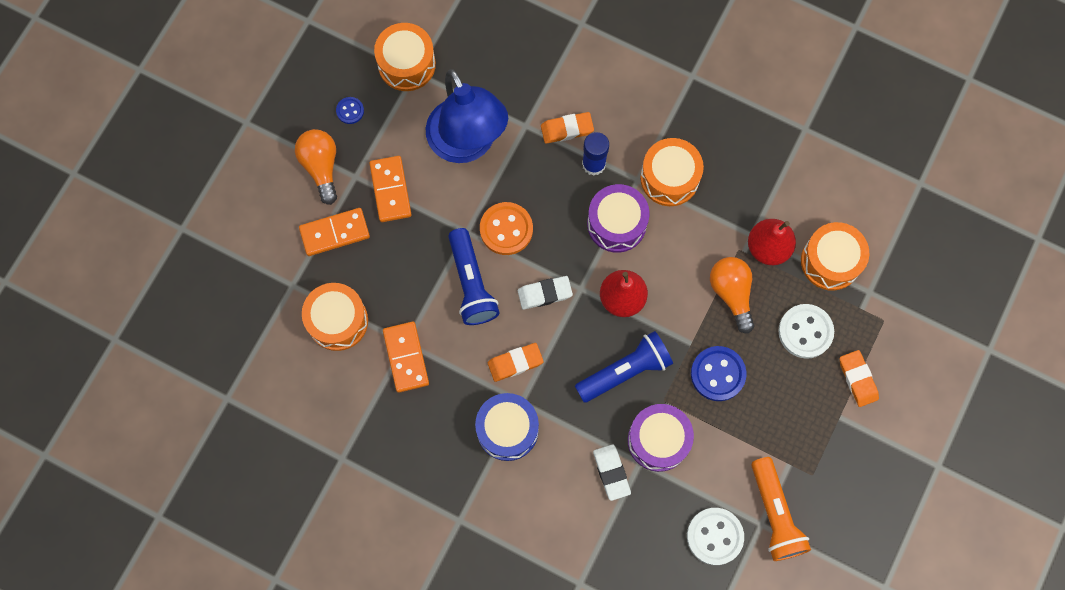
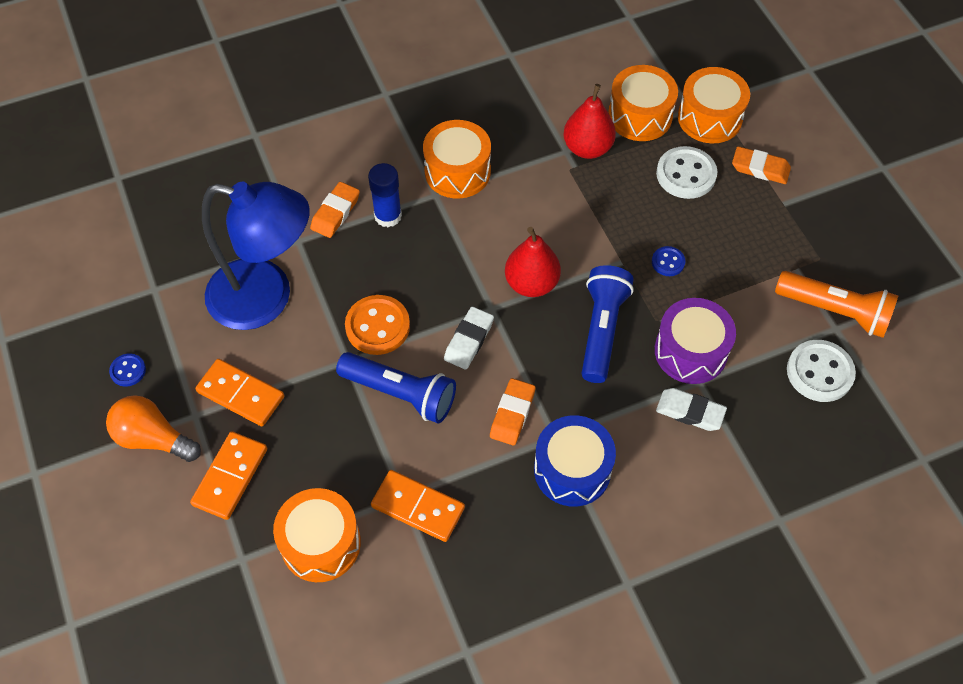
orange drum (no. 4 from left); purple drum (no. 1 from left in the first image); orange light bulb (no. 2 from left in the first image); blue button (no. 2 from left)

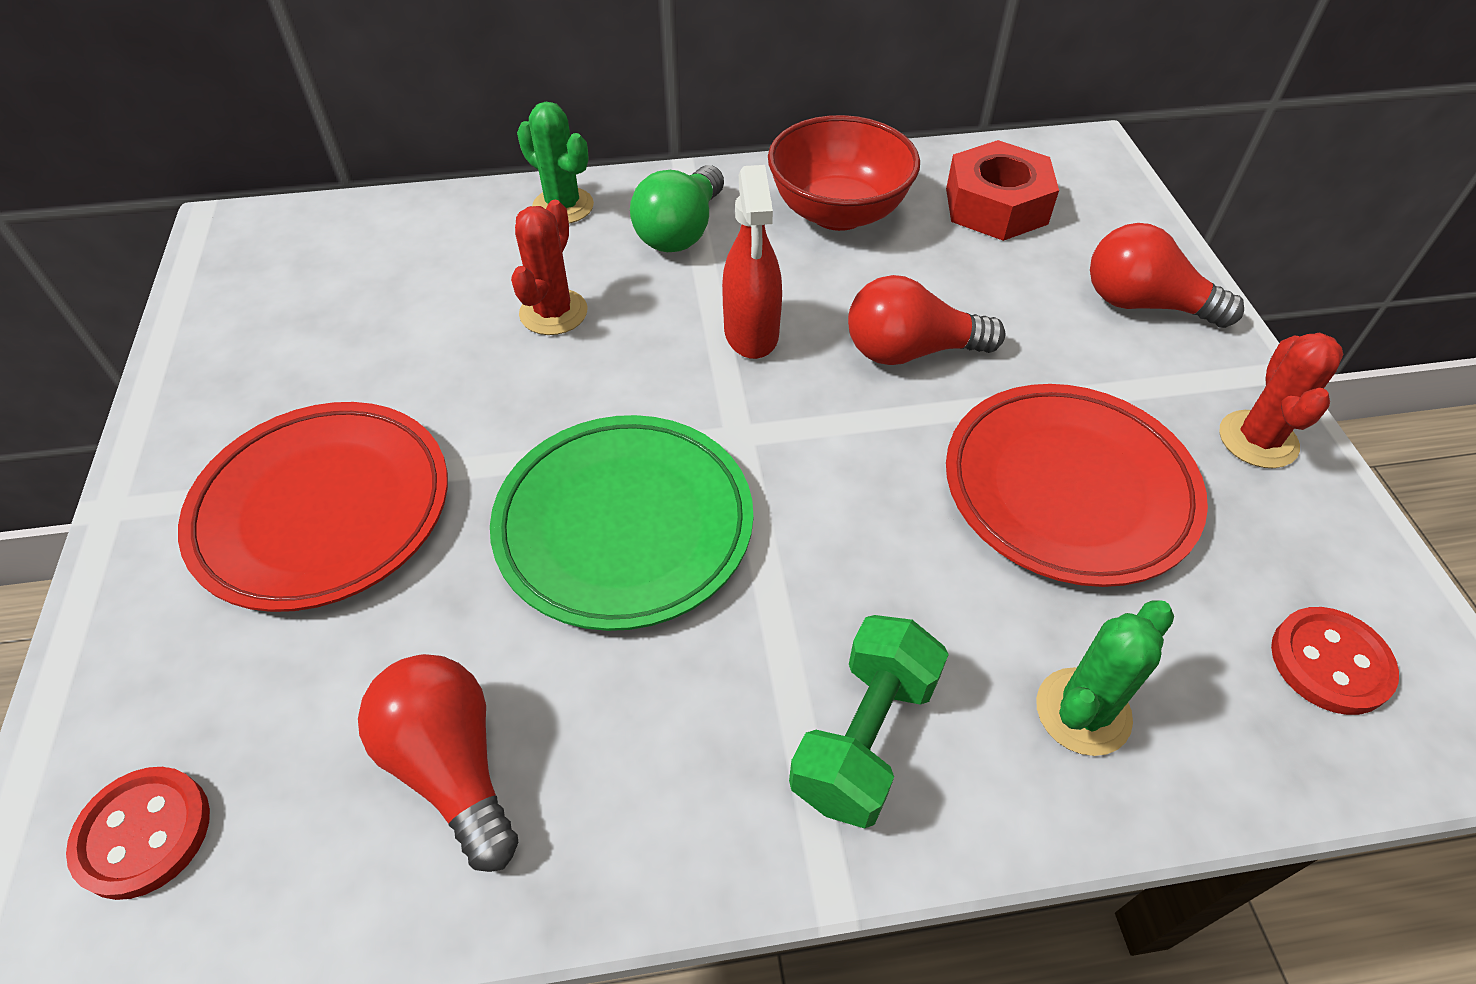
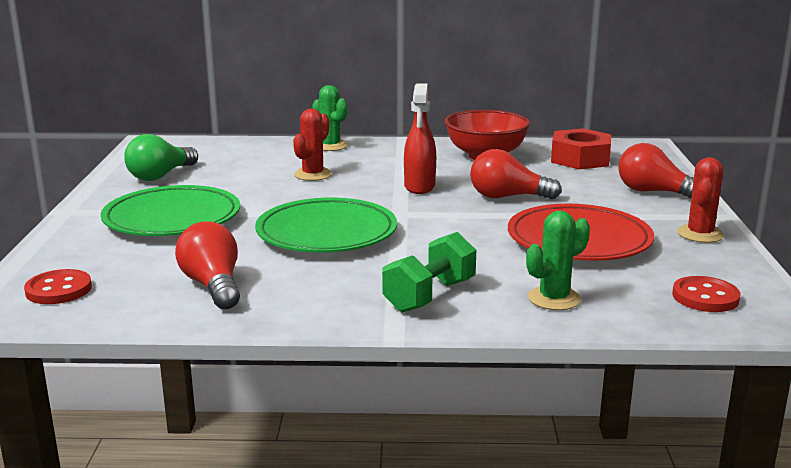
green light bulb; green plate (no. 1 from left)

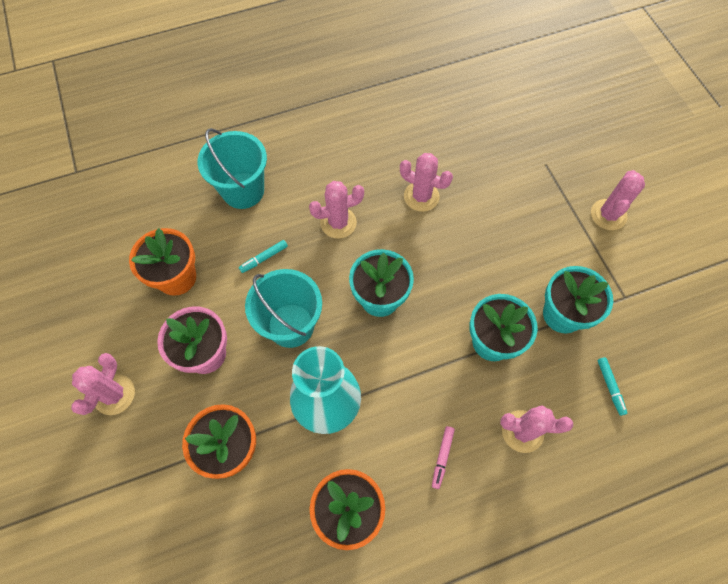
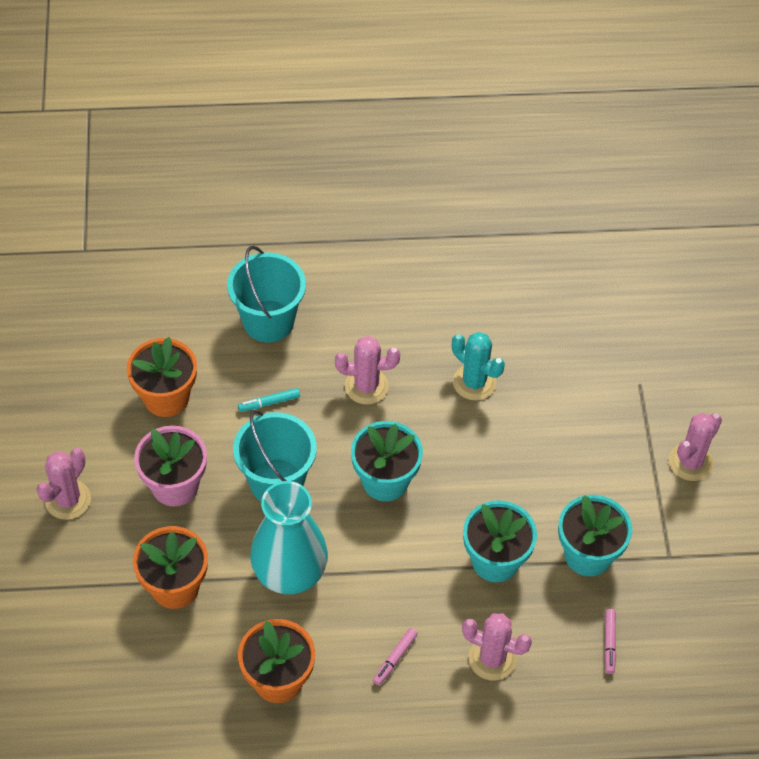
turquoise cactus; pink marker (no. 2 from left)

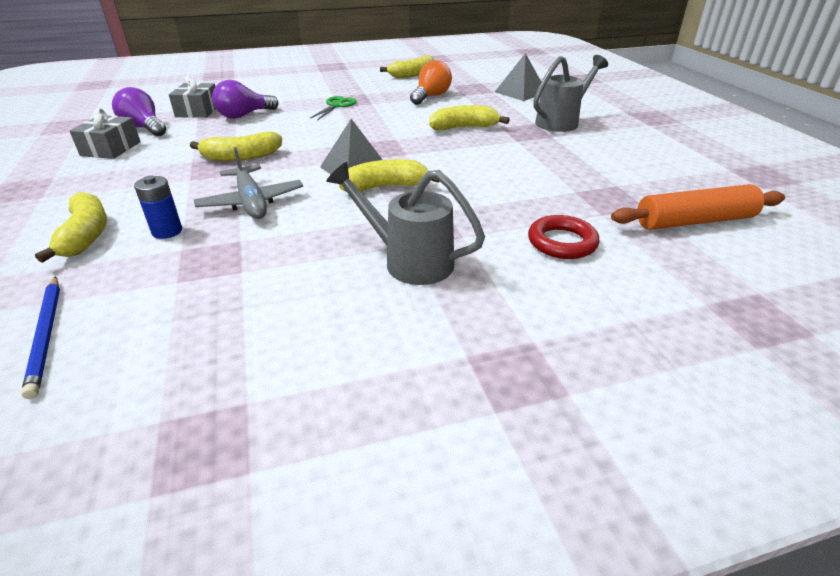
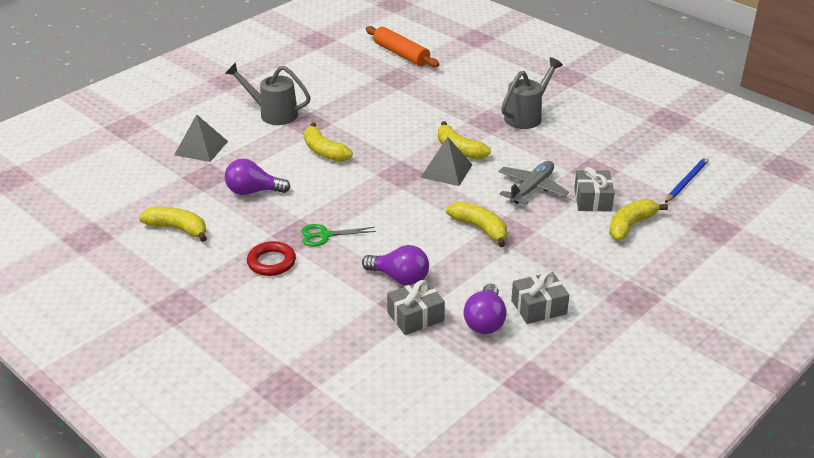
purple light bulb (no. 1 from left); grey watering can (no. 2 from left); grey gift (no. 3 from left); red ring

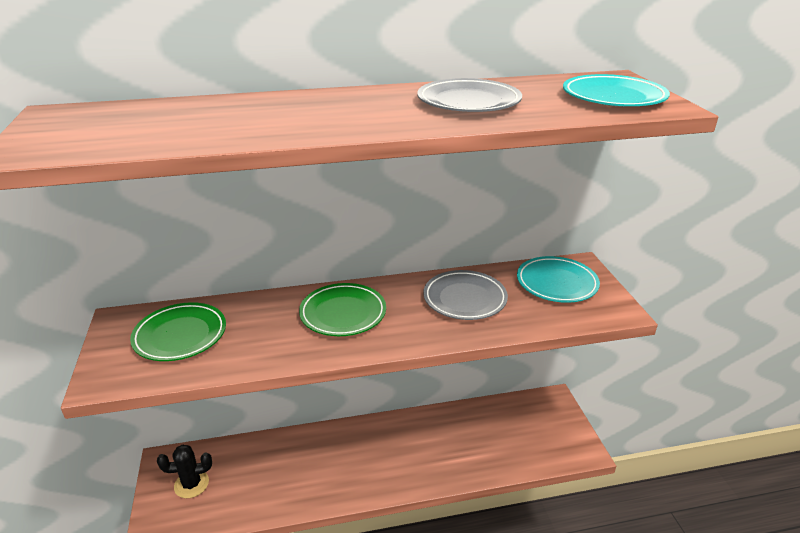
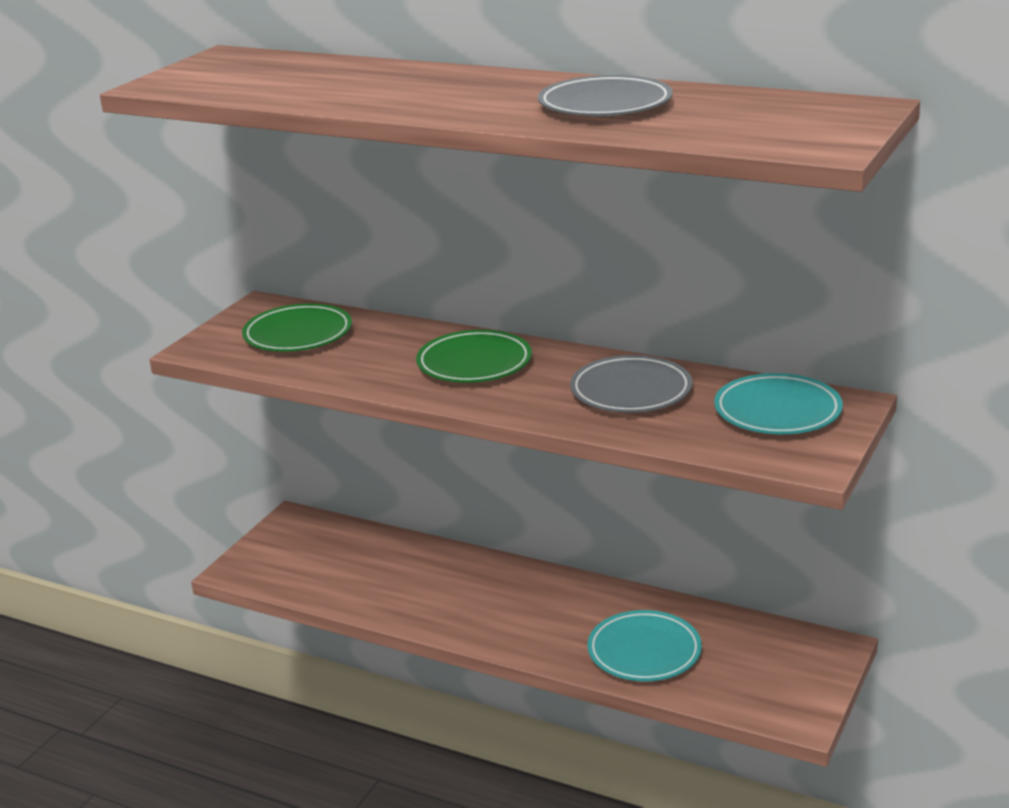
turquoise plate (no. 1 from left); black cactus

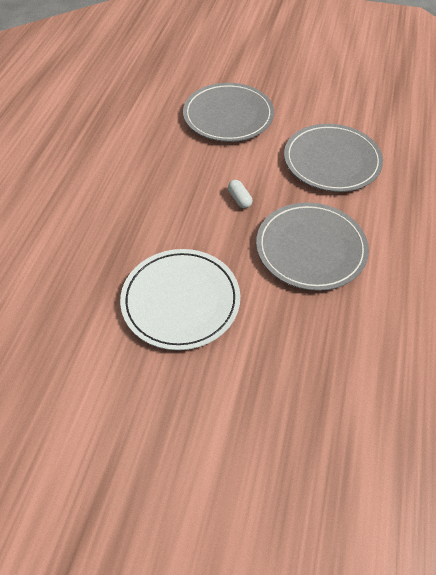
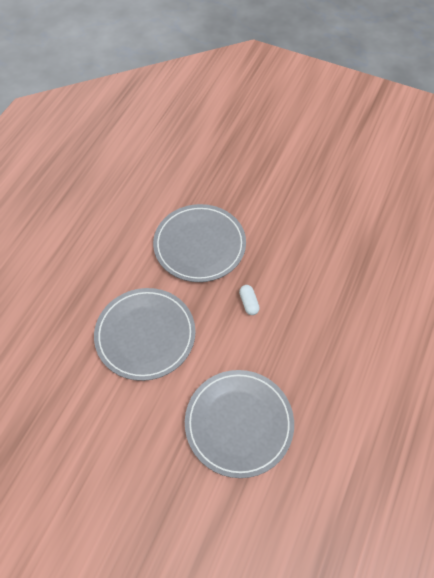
white plate

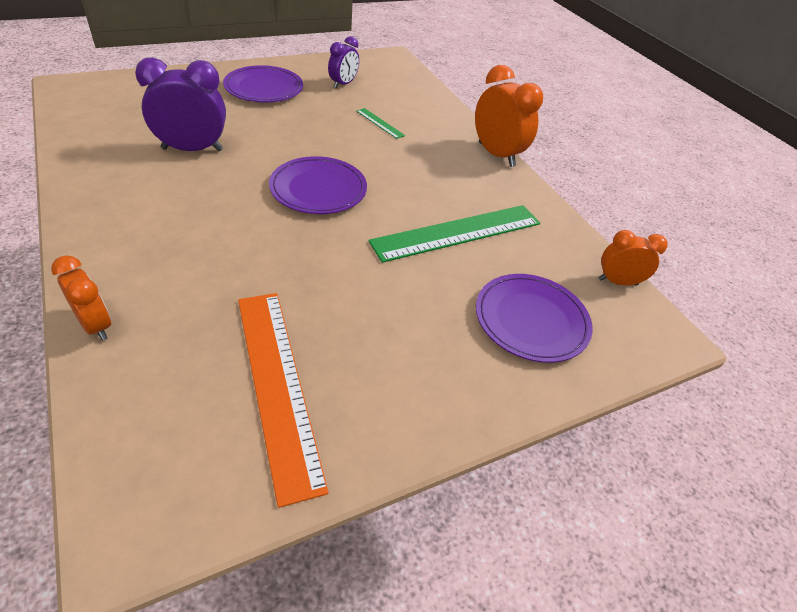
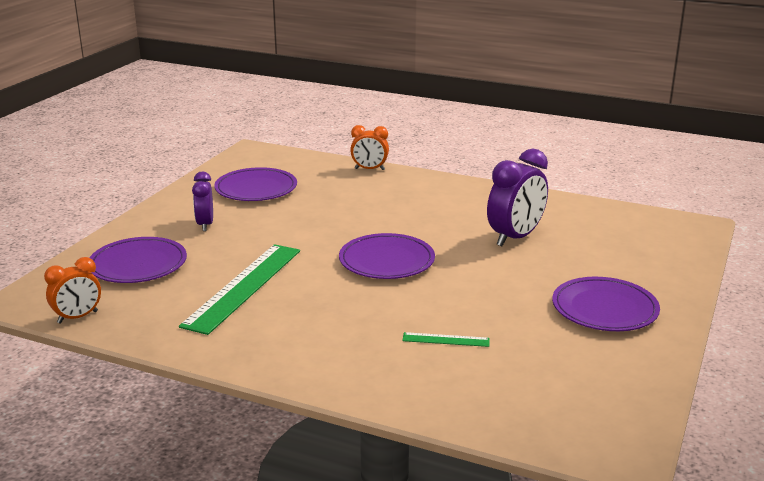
purple clock (no. 1 from left); orange clock (no. 2 from left in the first image); purple plate (no. 2 from left)

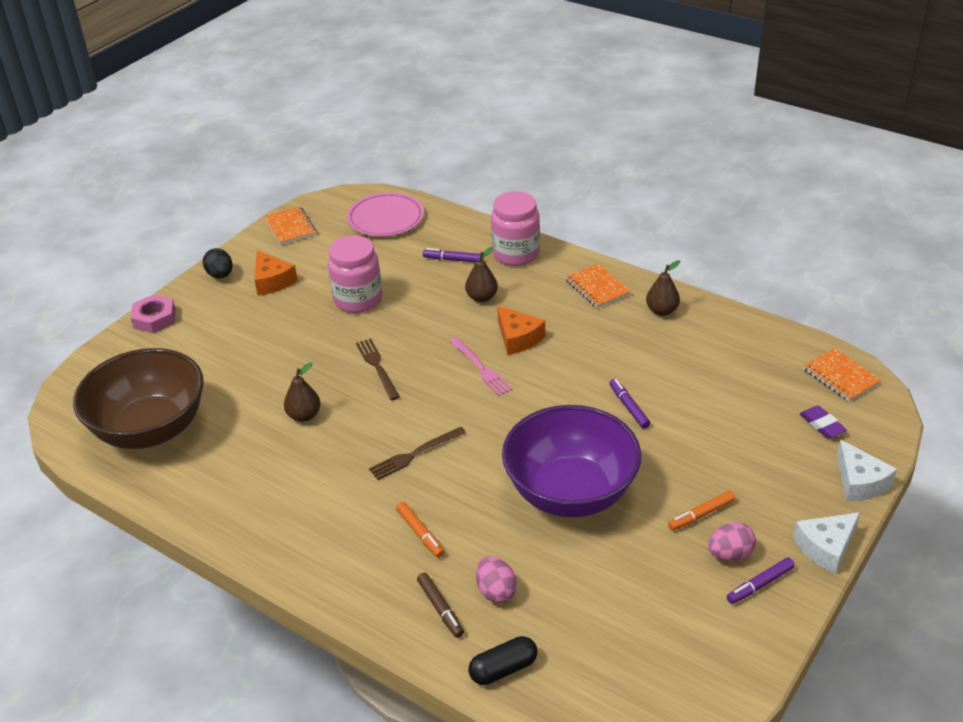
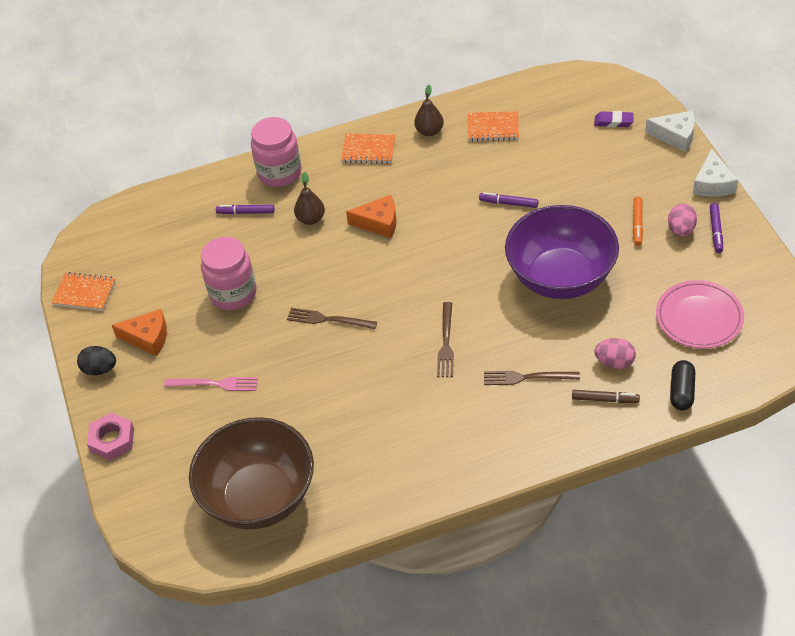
pink plate; purple marker (no. 1 from left); pink fork; orange notebook (no. 3 from left); brown pear (no. 1 from left in the first image); brown fork (no. 3 from left)

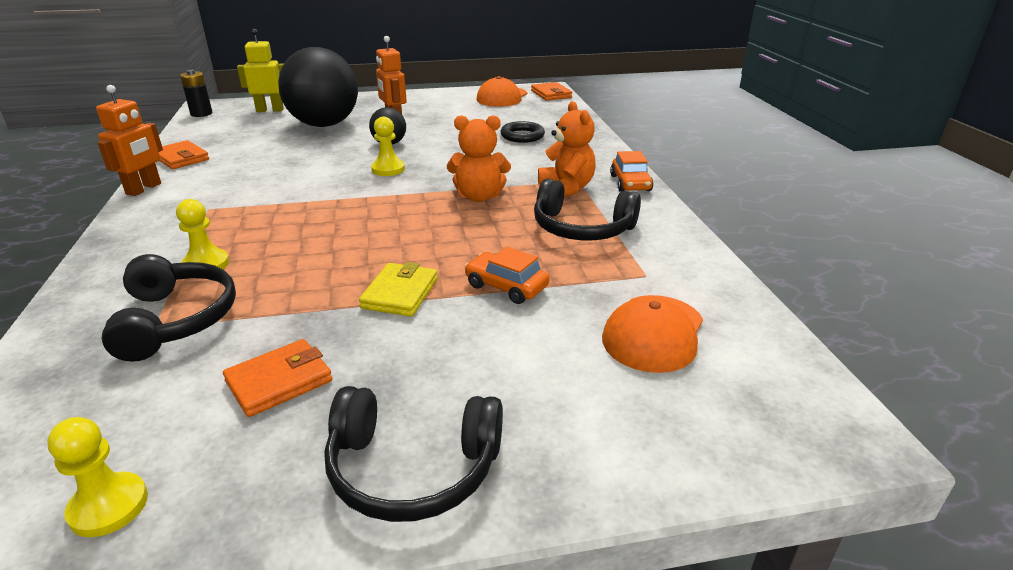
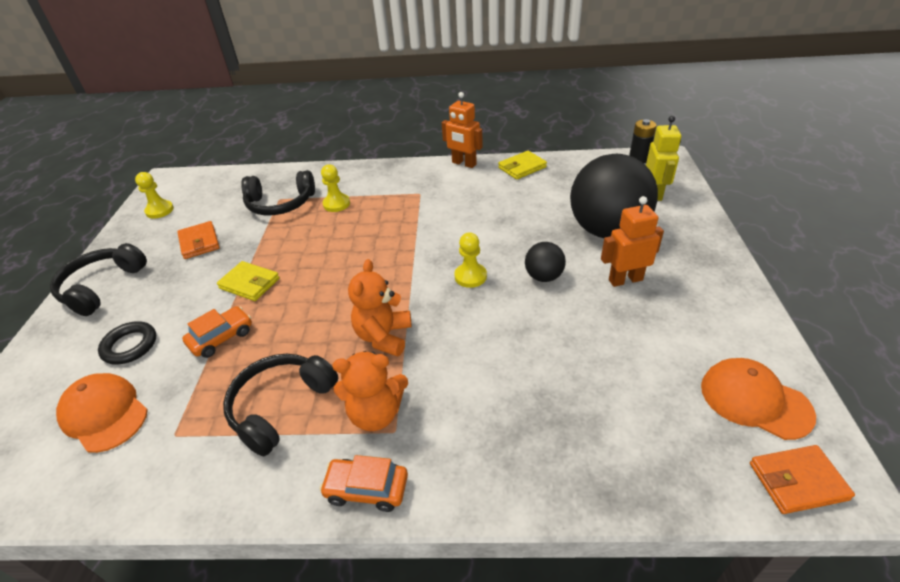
black ring; yellow wallet (no. 2 from left)

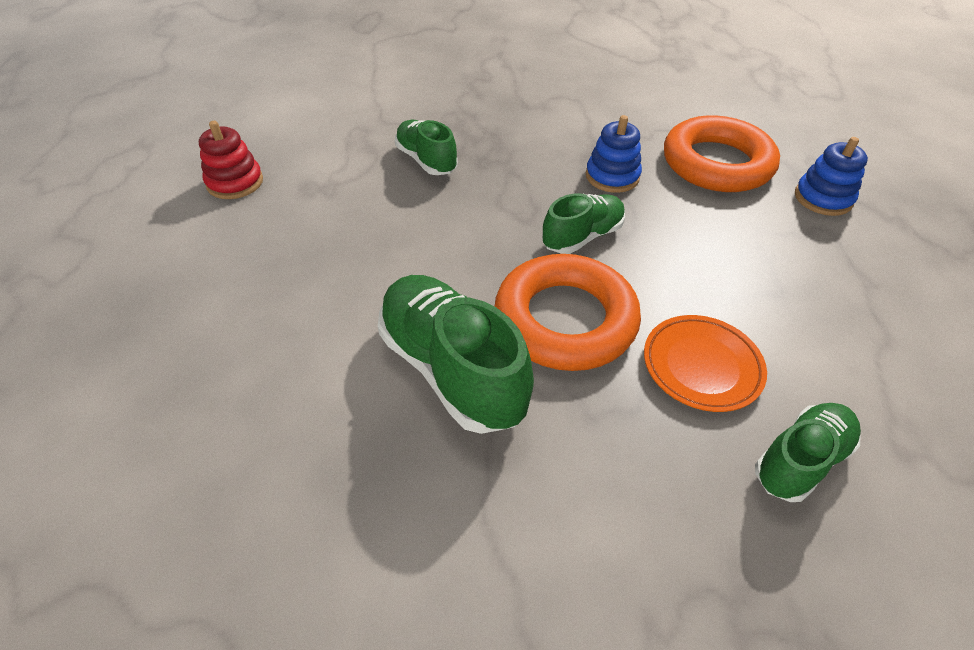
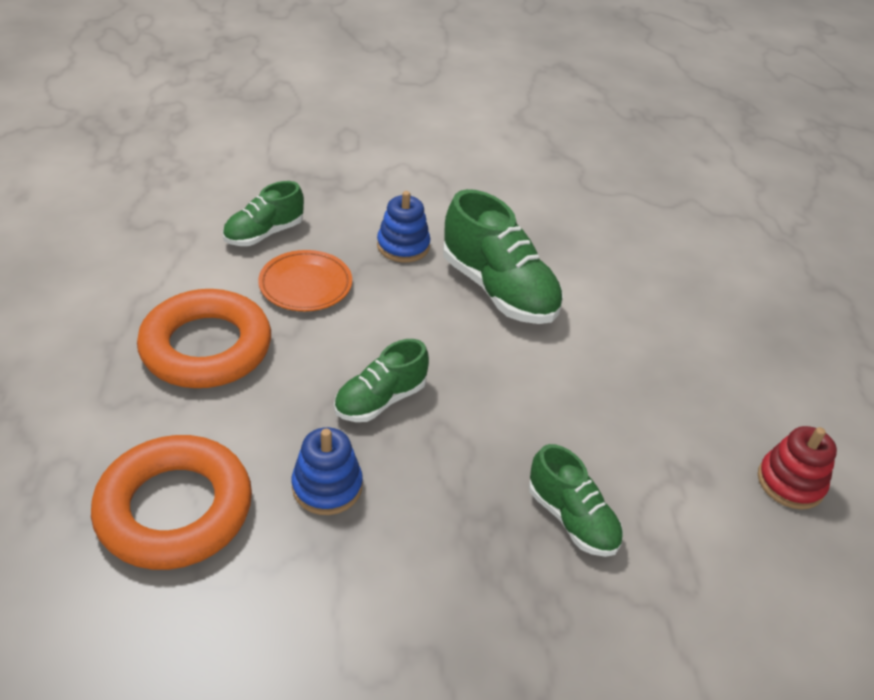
blue stacking toy (no. 2 from left); orange ring (no. 2 from left)

